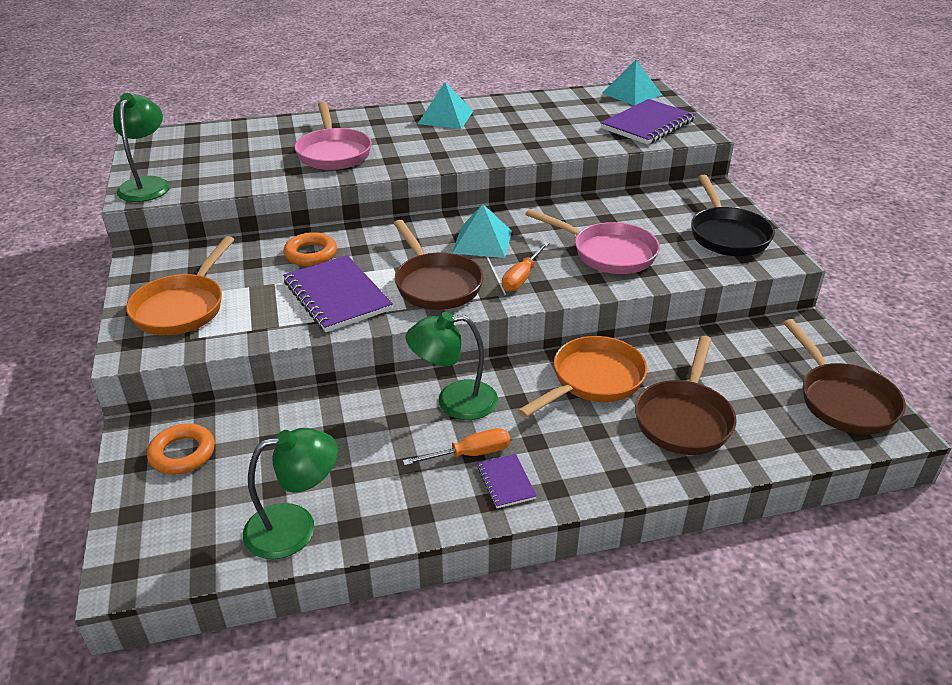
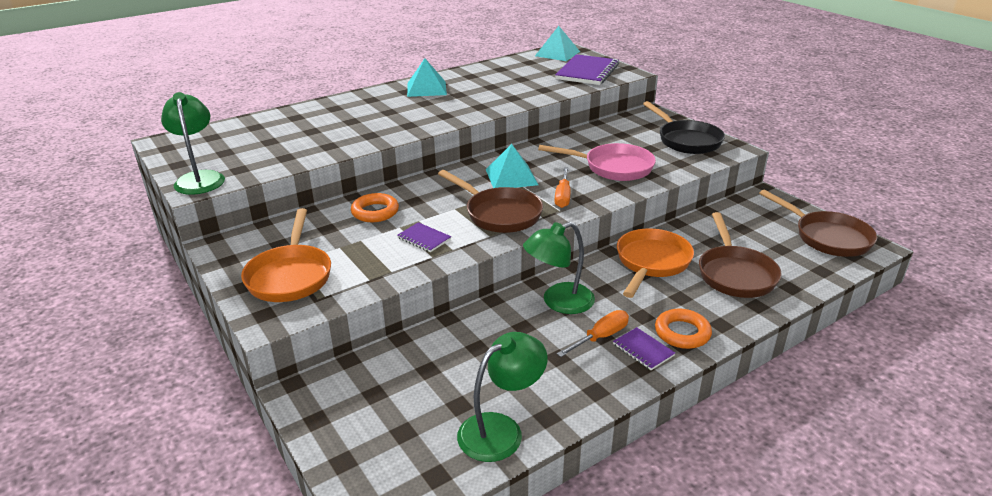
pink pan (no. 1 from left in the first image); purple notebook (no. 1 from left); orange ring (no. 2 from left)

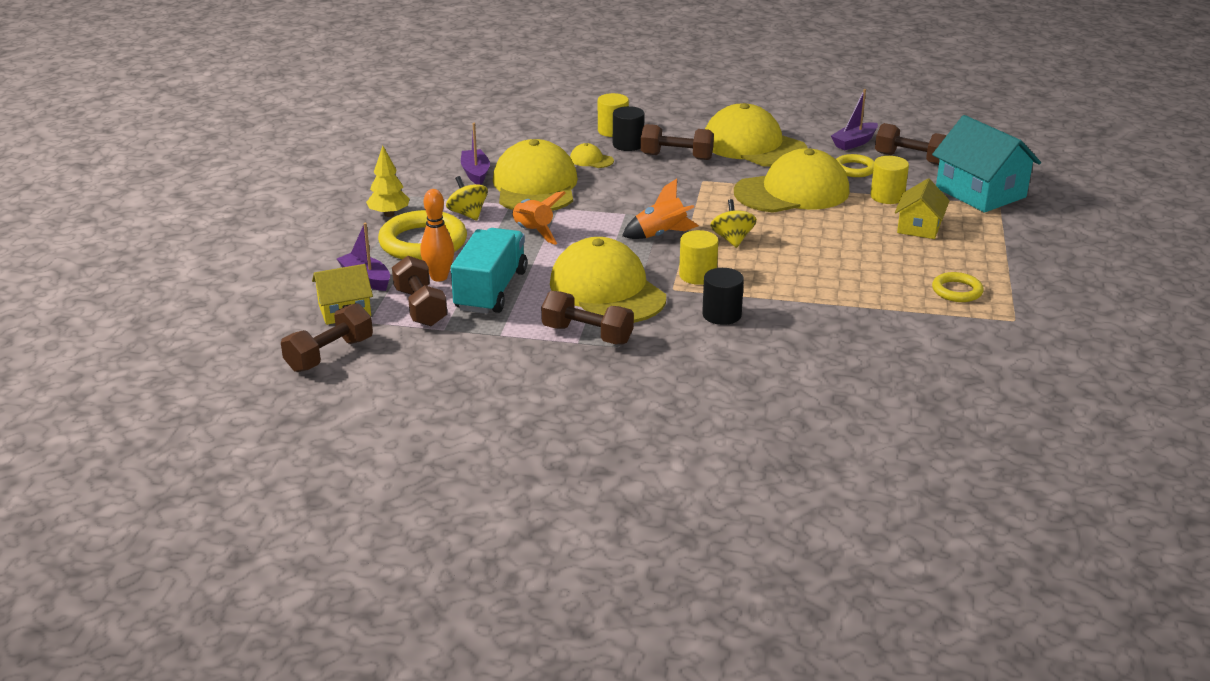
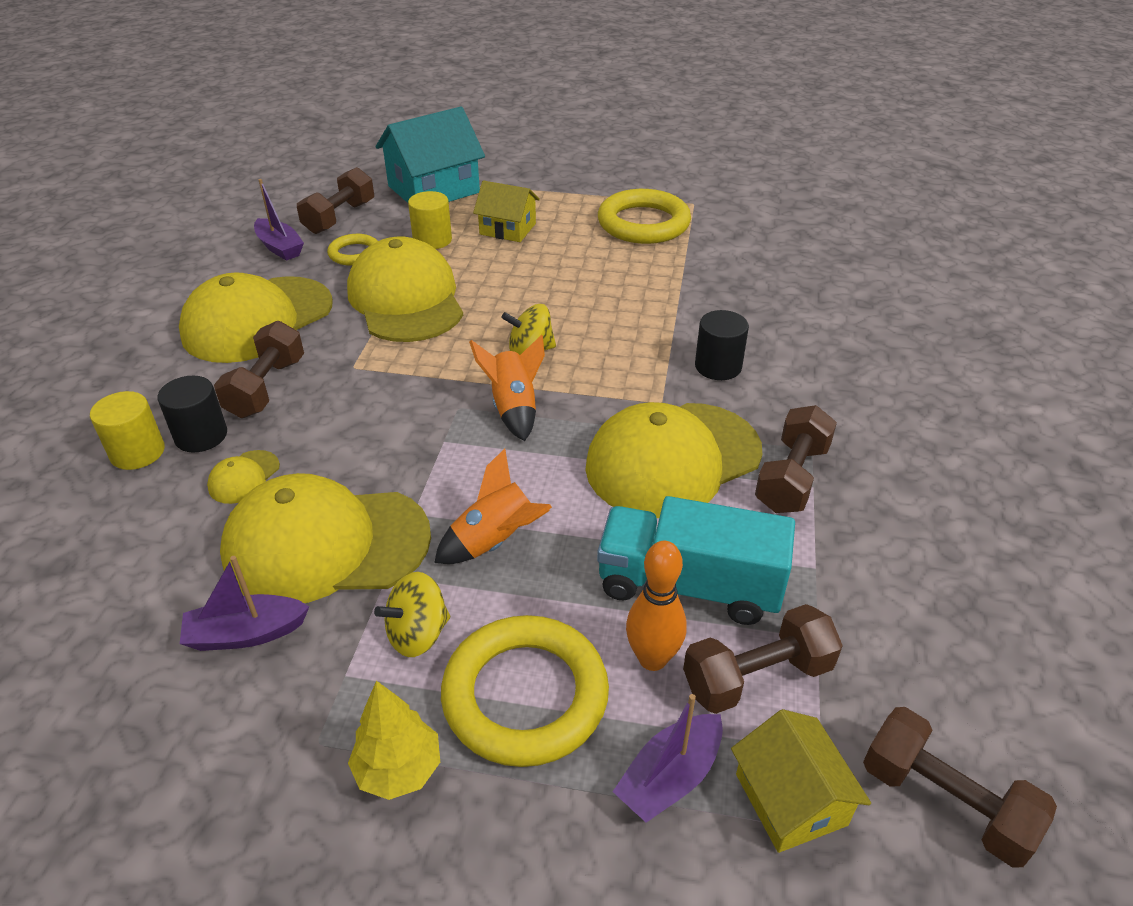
yellow cylinder (no. 2 from left in the first image); yellow ring (no. 3 from left)

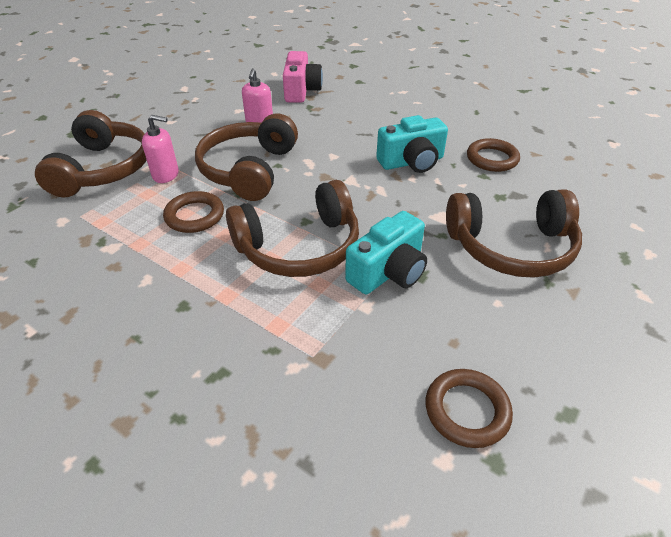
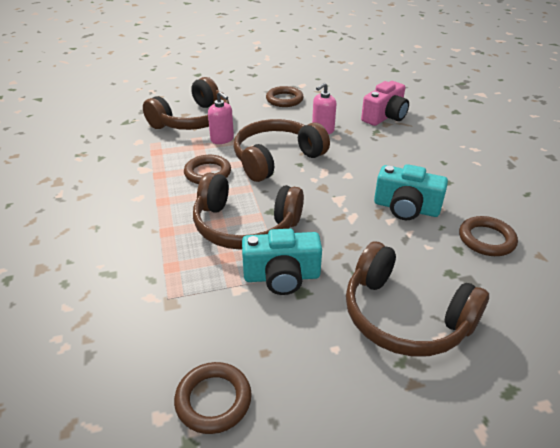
brown ring (no. 3 from left)

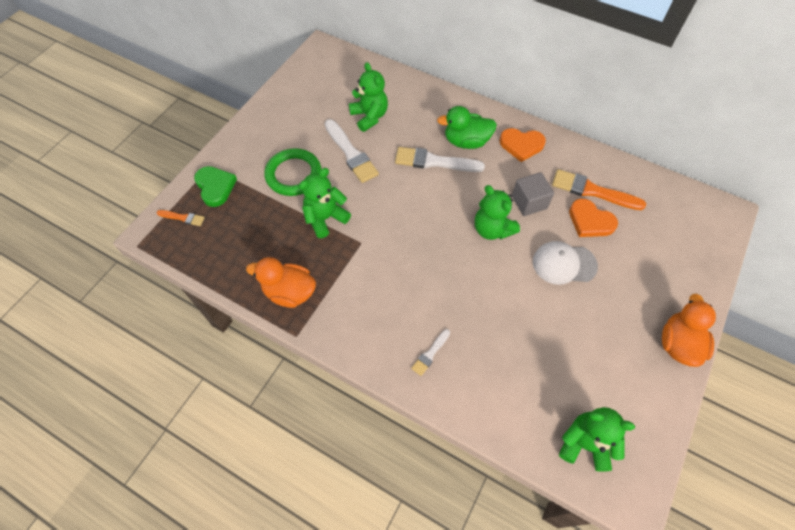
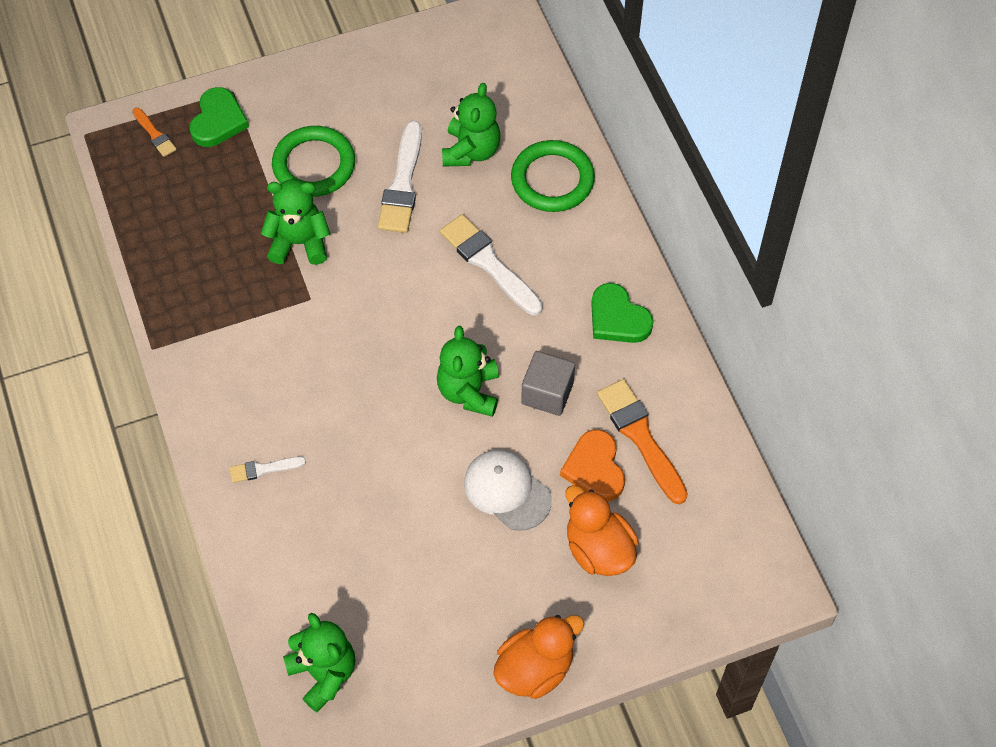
green duck; green heart (no. 2 from left); orange duck (no. 2 from left); green ring (no. 2 from left)

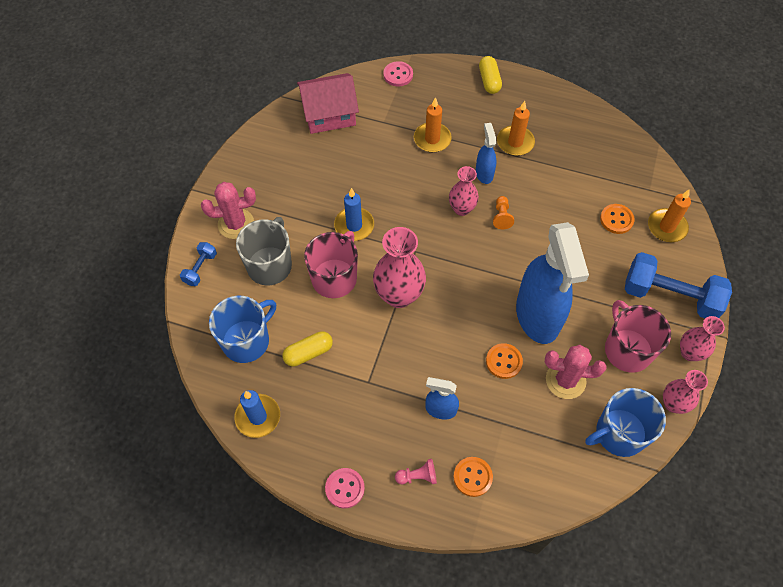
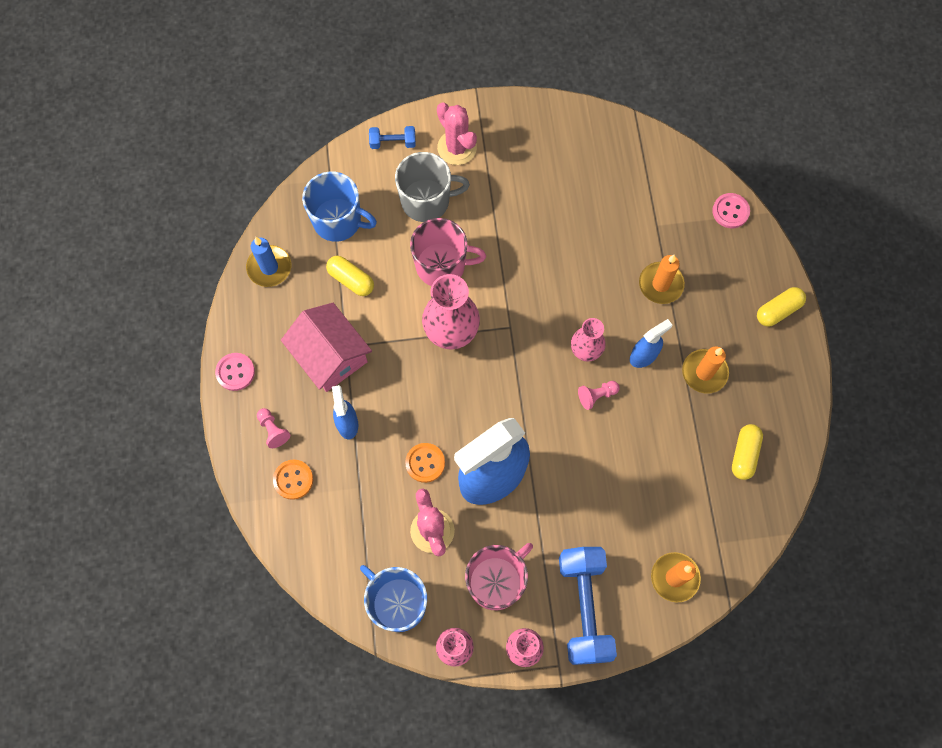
pink house; blue candle (no. 2 from left in the first image); pink pawn (no. 2 from left); orange button (no. 3 from left in the first image); yellow capsule (no. 2 from left)

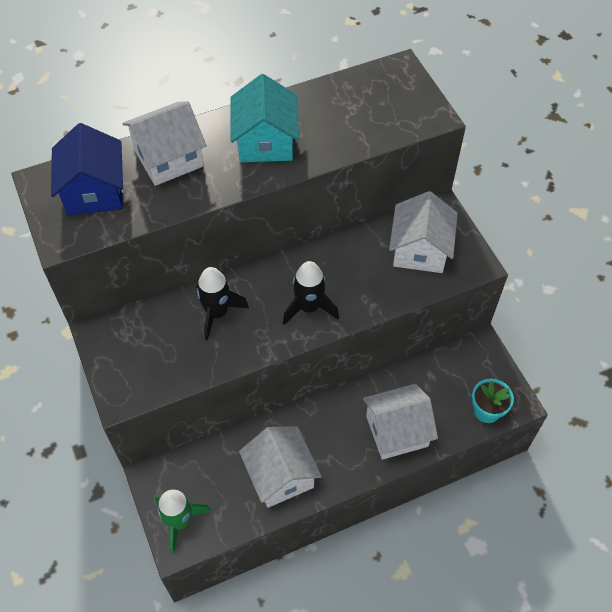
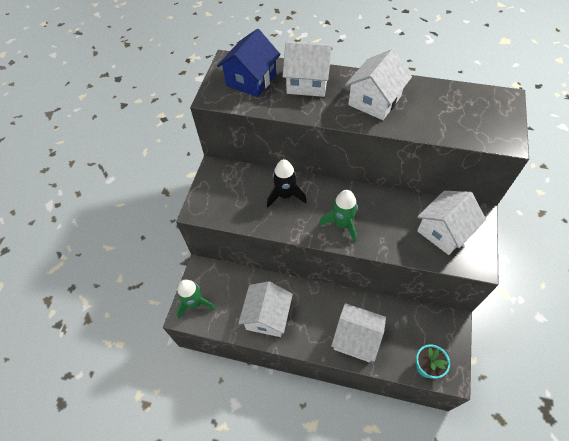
white house (no. 4 from left); green rocket (no. 2 from left)

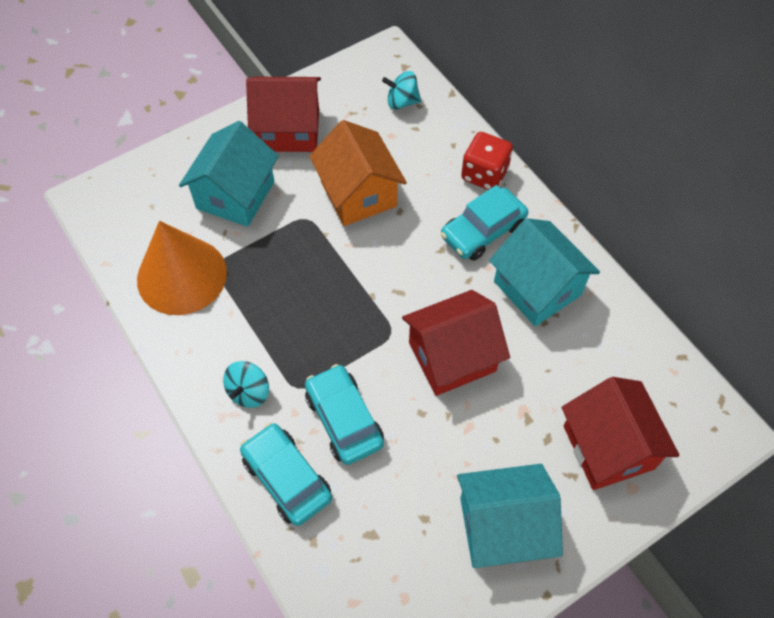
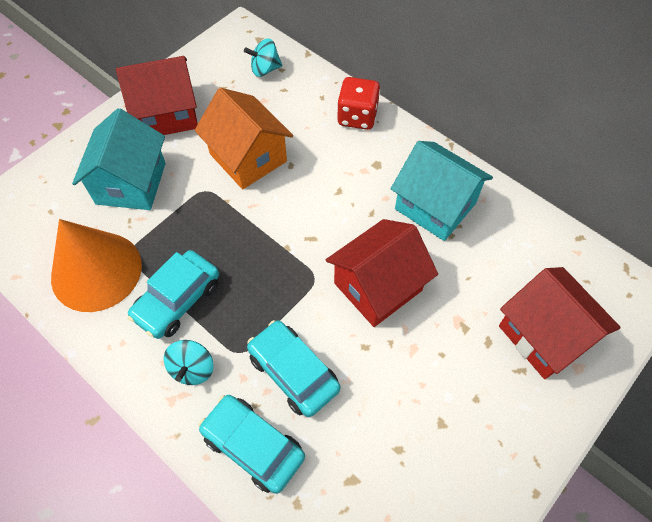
turquoise car (no. 1 from left); turquoise house (no. 2 from left in the first image)

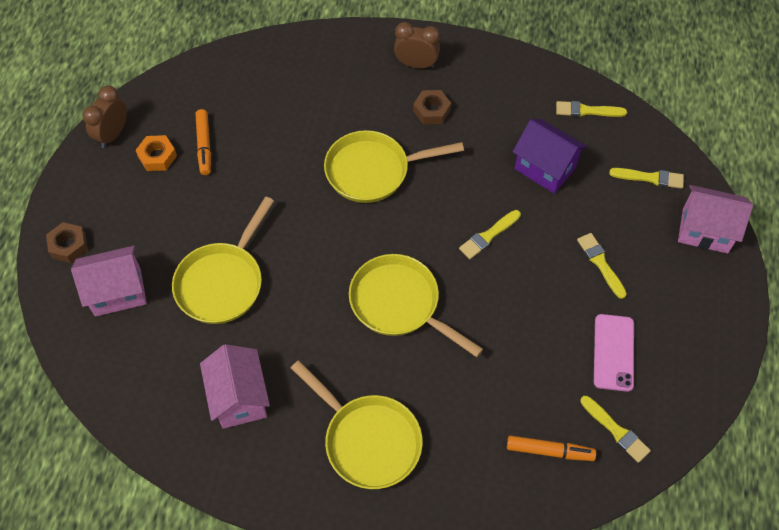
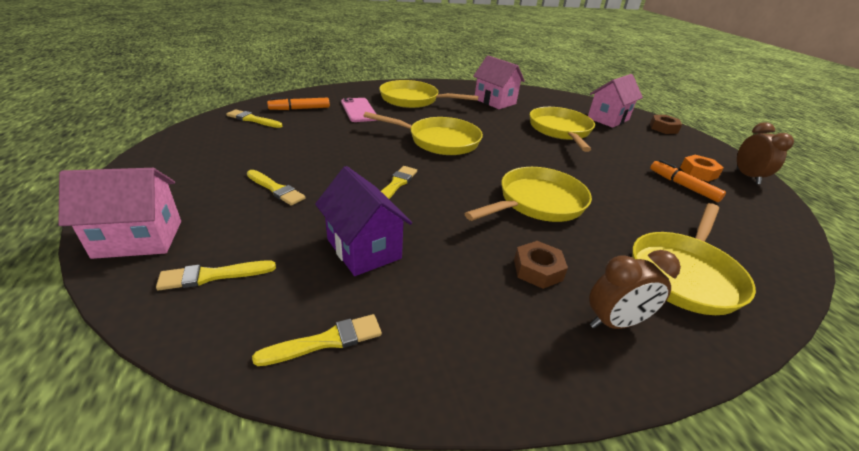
purple house; pink phone; yellow pan (no. 5 from left)

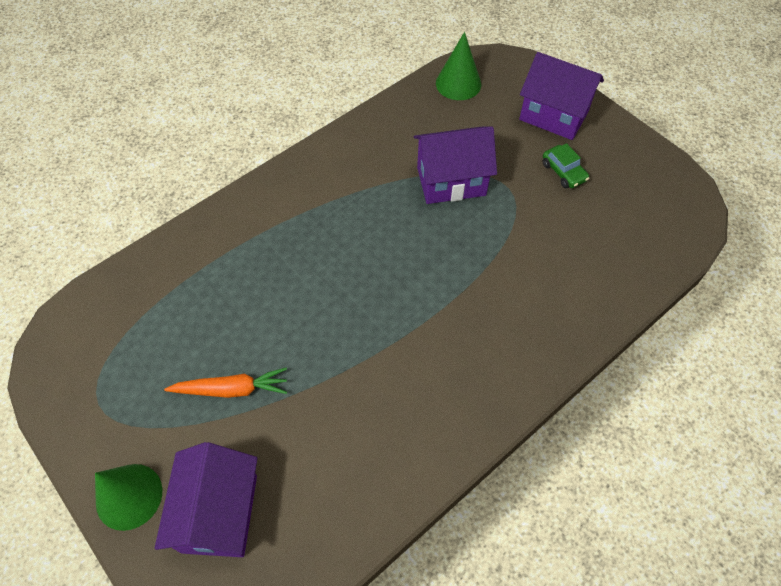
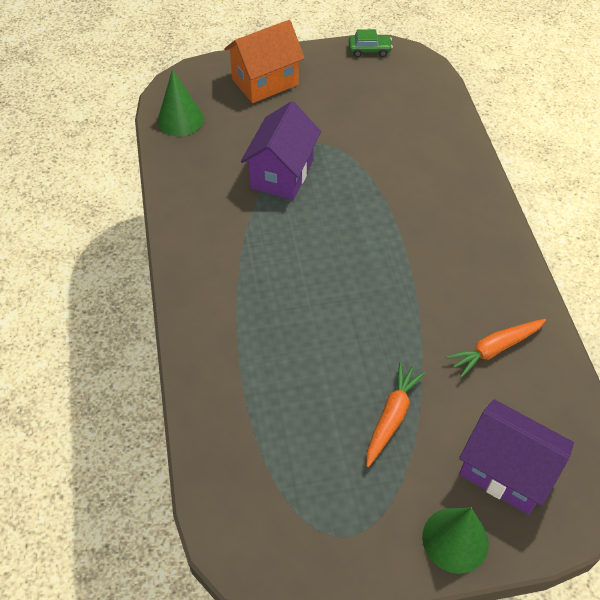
orange house; green car; orange carrot (no. 2 from left)

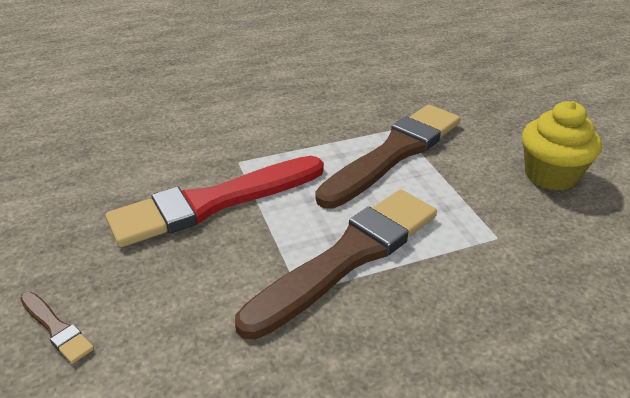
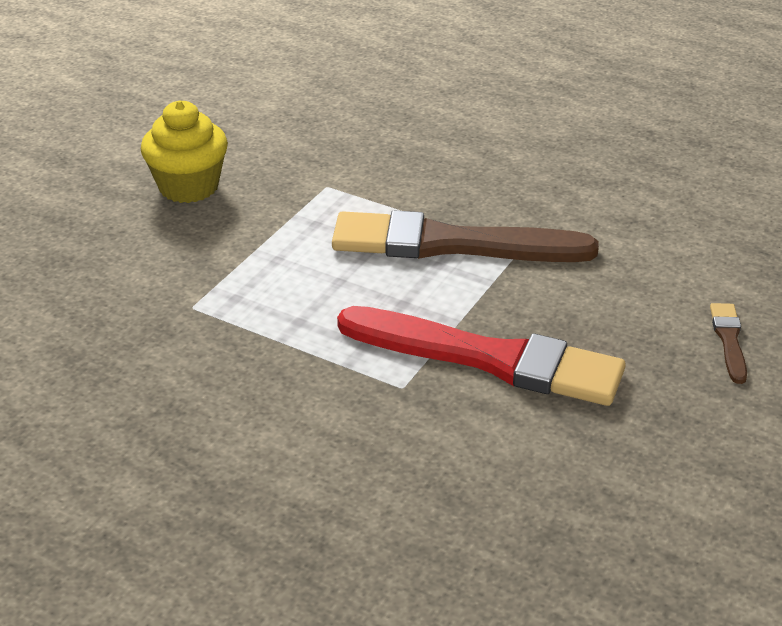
brown brush (no. 3 from left in the first image)

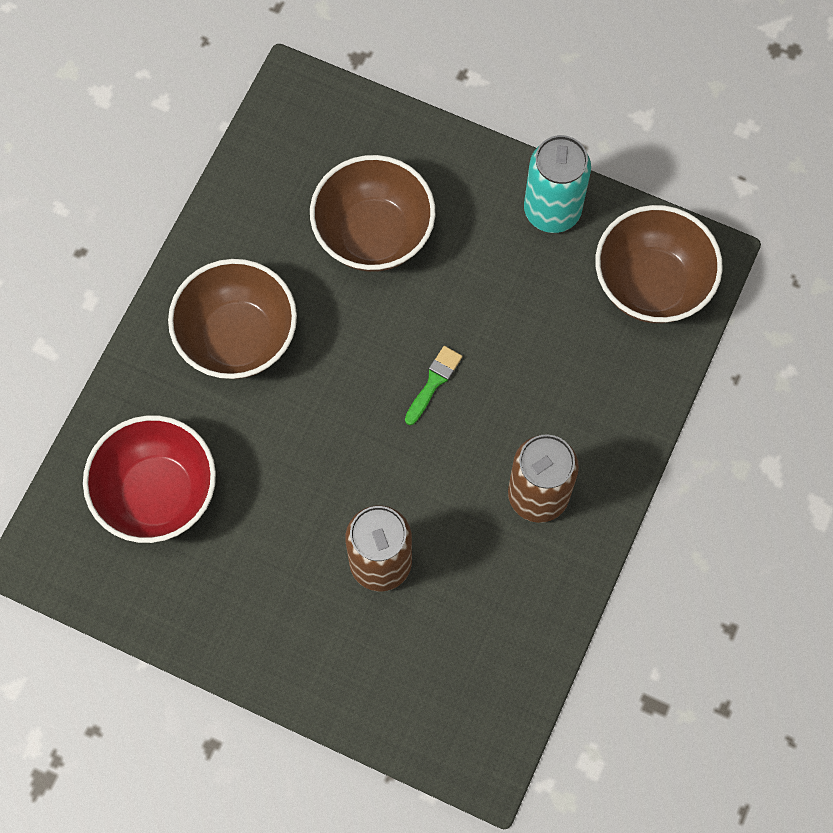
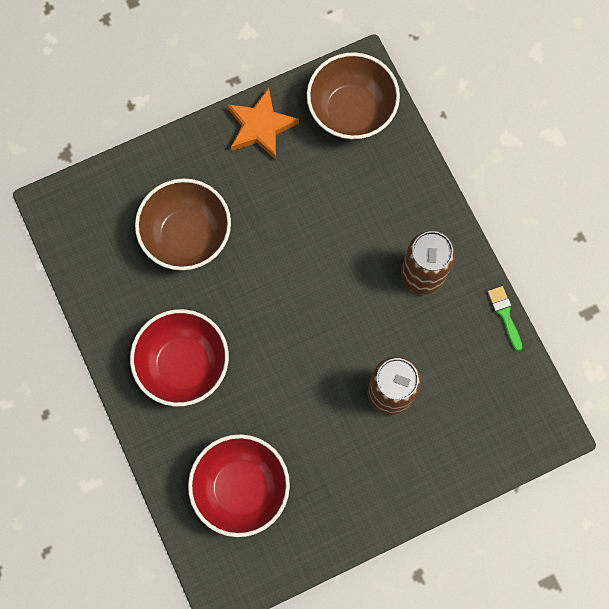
orange star; red bowl (no. 1 from left); green brush

